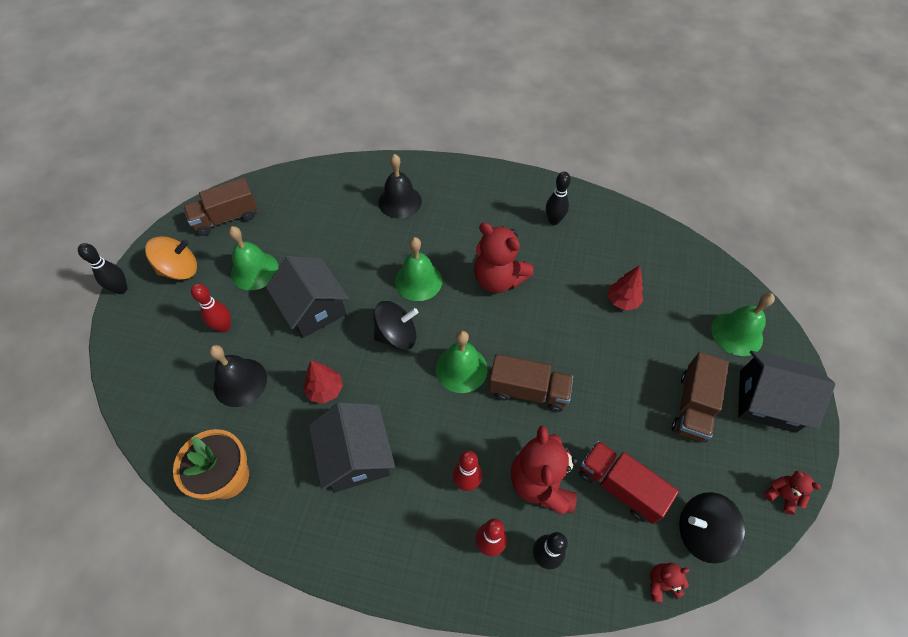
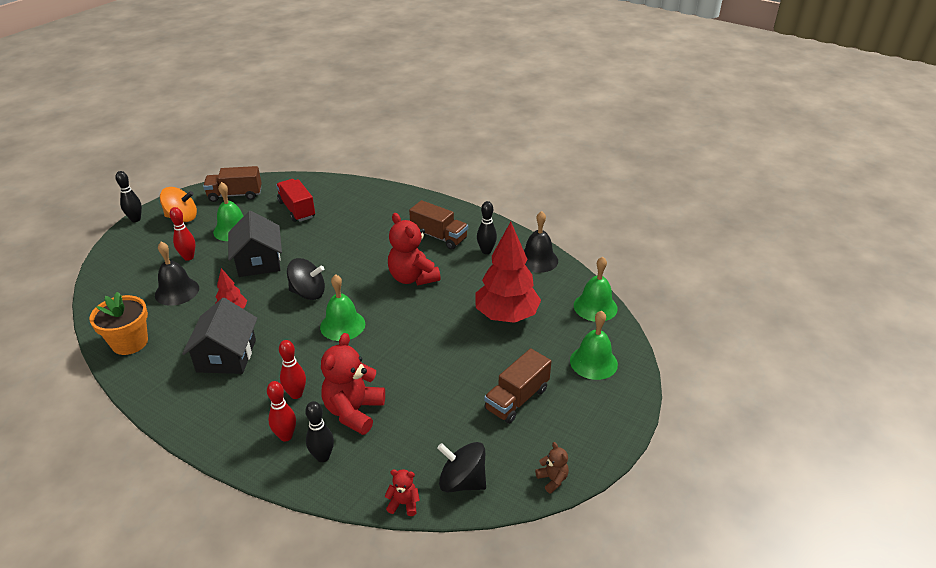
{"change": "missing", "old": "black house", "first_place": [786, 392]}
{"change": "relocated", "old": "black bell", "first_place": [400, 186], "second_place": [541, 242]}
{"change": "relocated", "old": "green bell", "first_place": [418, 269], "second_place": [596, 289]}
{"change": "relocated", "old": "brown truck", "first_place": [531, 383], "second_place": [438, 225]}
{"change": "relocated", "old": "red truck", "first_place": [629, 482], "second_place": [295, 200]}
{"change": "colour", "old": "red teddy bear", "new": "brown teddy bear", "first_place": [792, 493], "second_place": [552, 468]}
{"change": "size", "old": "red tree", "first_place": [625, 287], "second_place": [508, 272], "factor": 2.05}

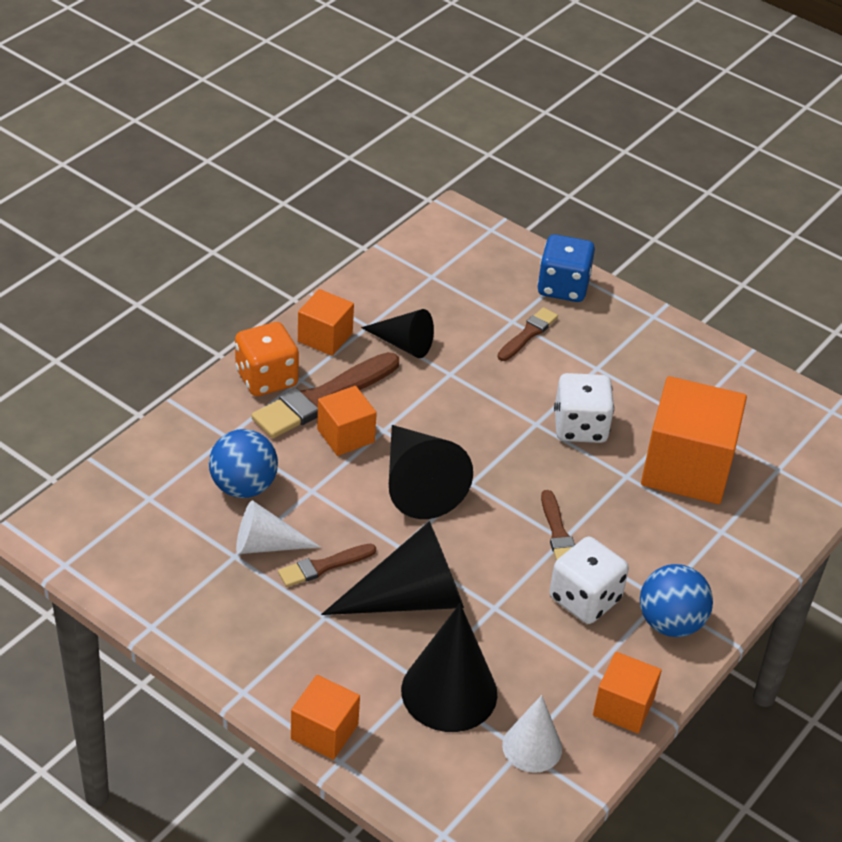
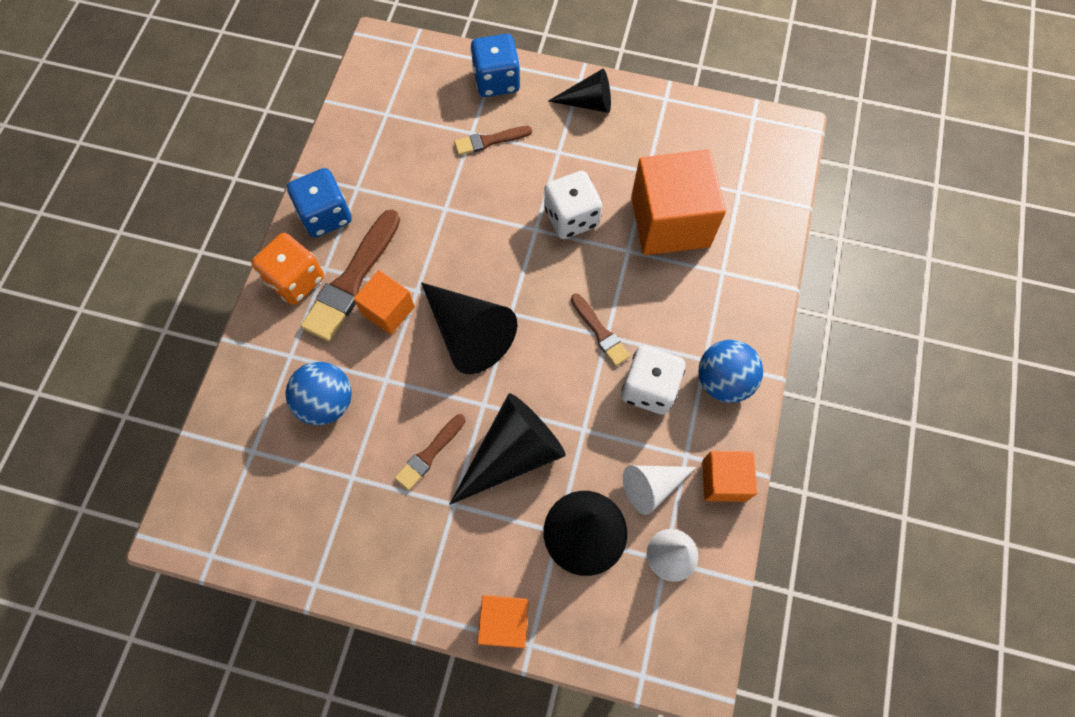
{"change": "relocated", "old": "white cone", "first_place": [278, 527], "second_place": [659, 490]}
{"change": "relocated", "old": "black cone", "first_place": [397, 333], "second_place": [579, 91]}
{"change": "exchanged", "old": "orange cube", "new": "blue dice", "first_place": [326, 322], "second_place": [319, 202]}
{"change": "spun", "old": "brown brush", "first_place": [527, 334], "second_place": [493, 140], "degrees": -120}

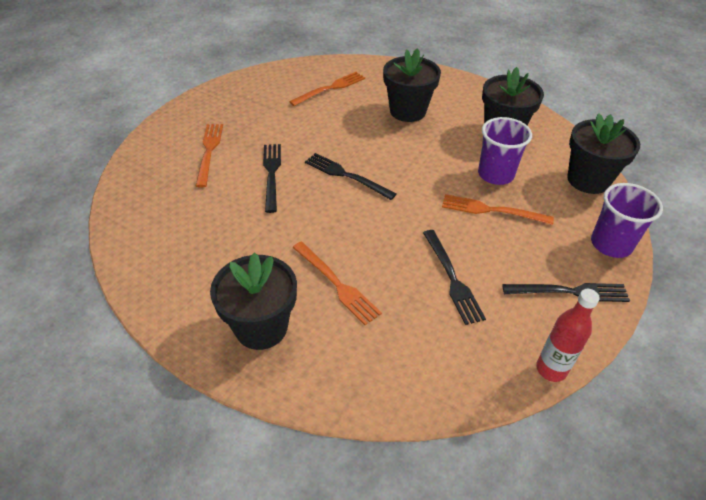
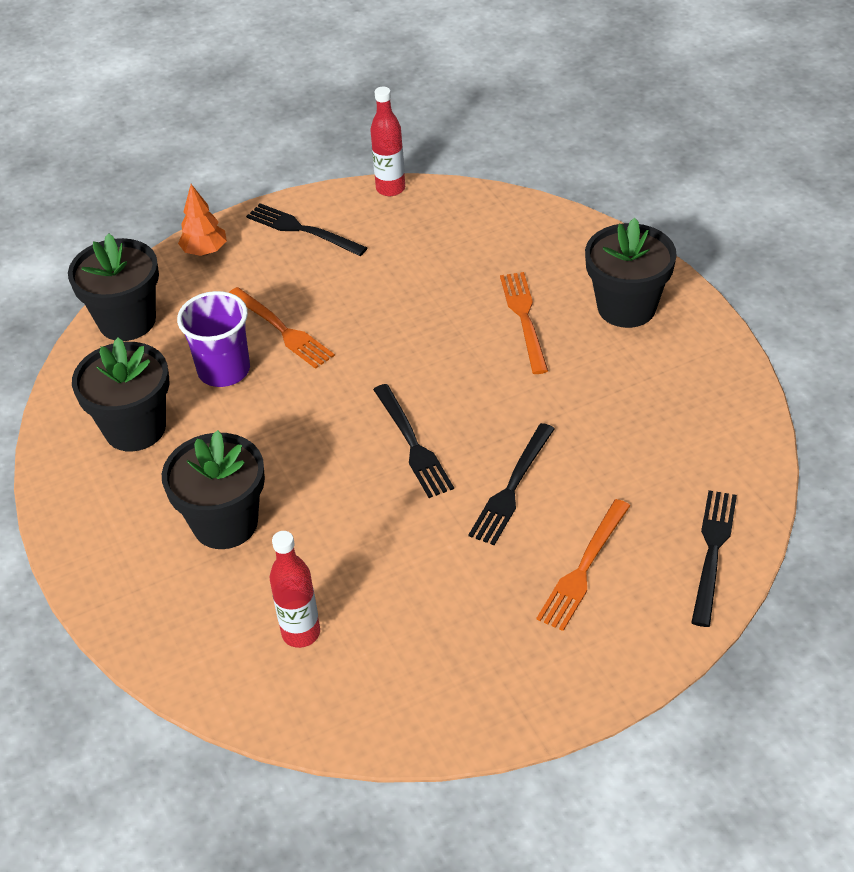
{"change": "relocated", "old": "black fork", "first_place": [454, 277], "second_place": [714, 558]}
{"change": "exchanged", "old": "orange fork", "new": "red bottle", "first_place": [327, 89], "second_place": [295, 589]}
{"change": "exchanged", "old": "purple cup", "new": "orange tree", "first_place": [627, 220], "second_place": [202, 220]}

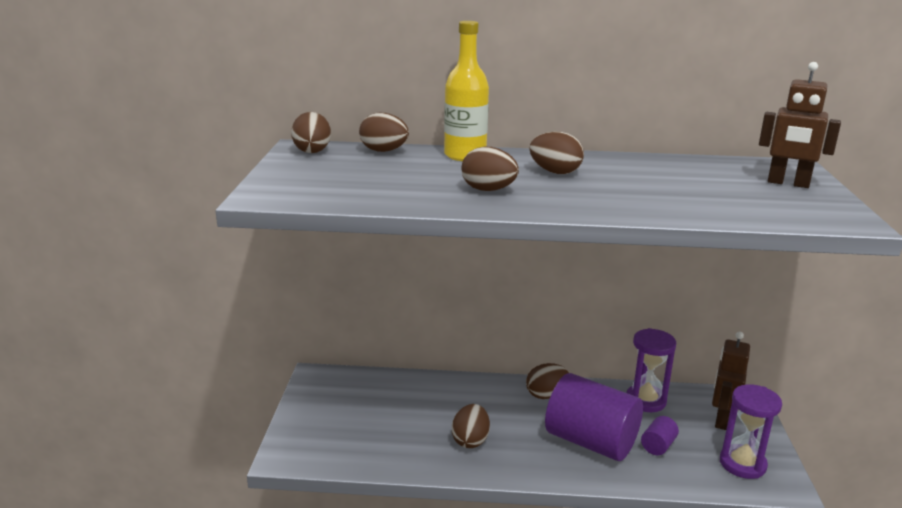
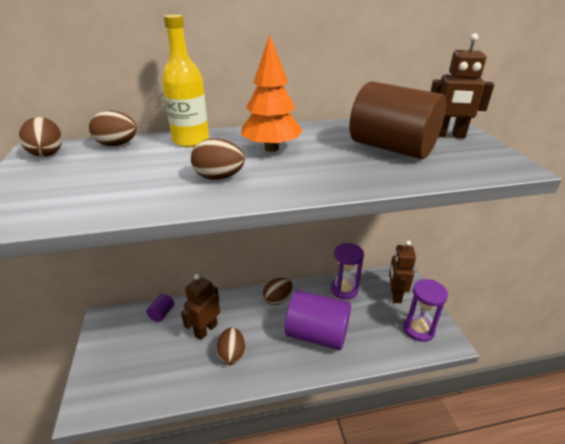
{"change": "appeared", "new": "brown robot", "second_place": [200, 307]}
{"change": "appeared", "new": "brown cylinder", "second_place": [398, 120]}
{"change": "relocated", "old": "purple cylinder", "first_place": [660, 435], "second_place": [160, 308]}
{"change": "exchanged", "old": "brown egg", "new": "orange tree", "first_place": [556, 153], "second_place": [272, 93]}

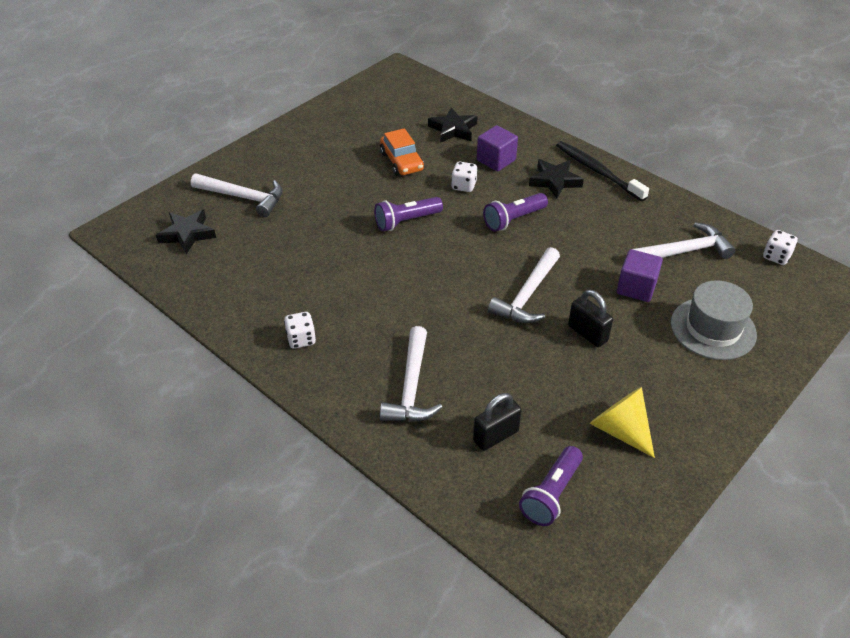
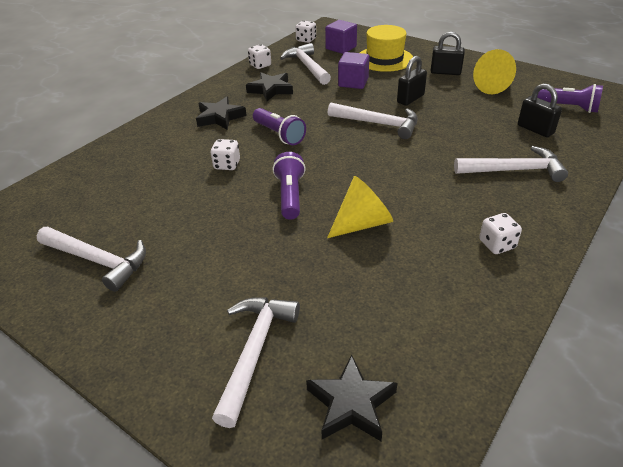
{"change": "missing", "old": "orange car", "first_place": [402, 152]}
{"change": "missing", "old": "black toothbrush", "first_place": [602, 171]}
{"change": "appeared", "new": "white hammer", "second_place": [91, 259]}
{"change": "appeared", "new": "white dice", "second_place": [259, 56]}
{"change": "appeared", "new": "yellow cone", "second_place": [360, 207]}
{"change": "appeared", "new": "black padlock", "second_place": [448, 53]}
{"change": "relocated", "old": "black star", "first_place": [453, 125], "second_place": [269, 86]}
{"change": "relocated", "old": "purple cube", "first_place": [497, 148], "second_place": [341, 37]}
{"change": "colour", "old": "grey hat", "new": "yellow hat", "first_place": [714, 320], "second_place": [386, 48]}
{"change": "spun", "old": "purple flashlight", "first_place": [408, 214], "second_place": [289, 186], "degrees": -150}

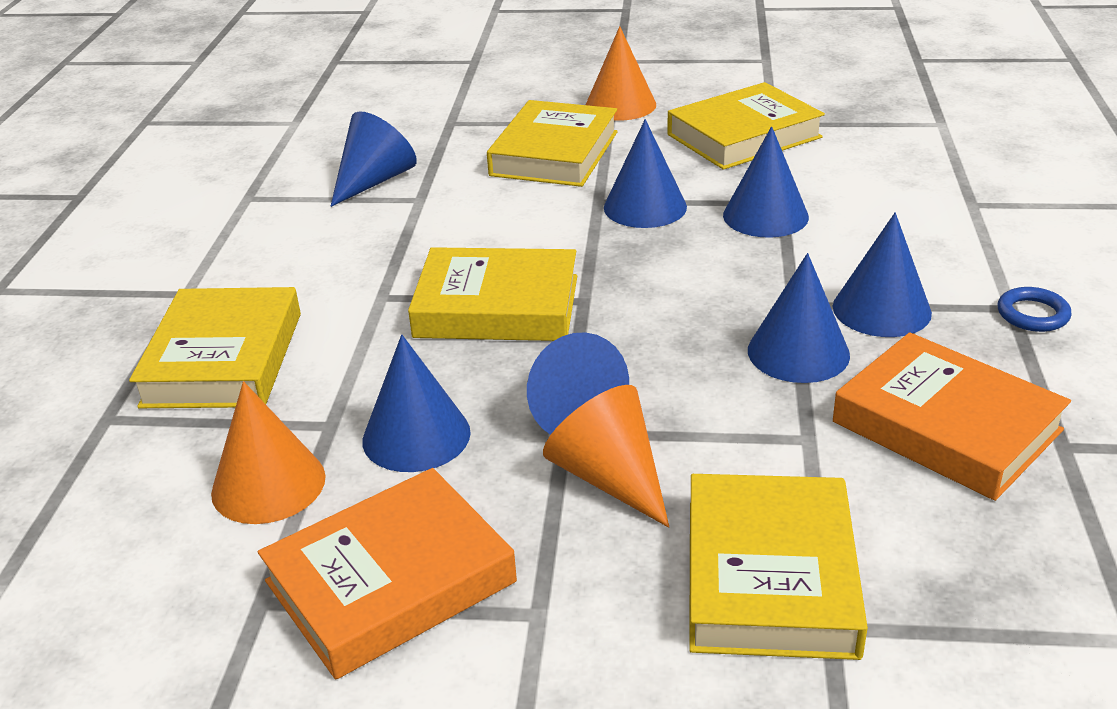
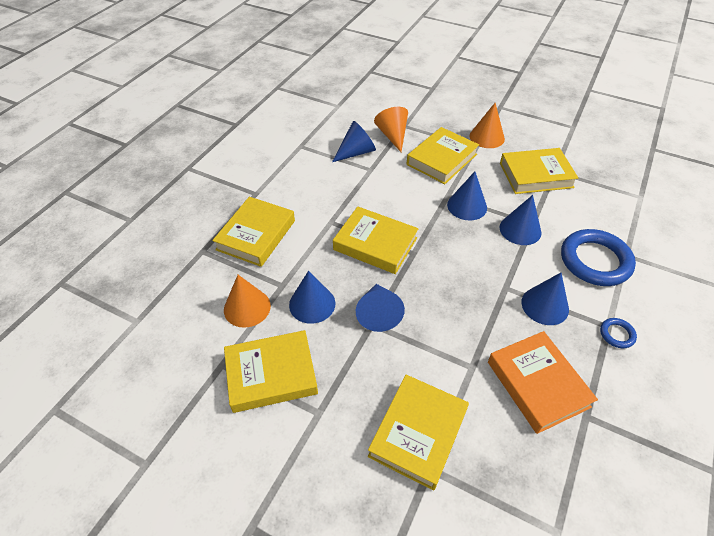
{"change": "missing", "old": "blue cone", "first_place": [799, 318]}
{"change": "appeared", "new": "blue ring", "second_place": [598, 257]}
{"change": "relocated", "old": "orange cone", "first_place": [606, 456], "second_place": [391, 129]}
{"change": "colour", "old": "orange book", "new": "yellow book", "first_place": [387, 574], "second_place": [271, 371]}

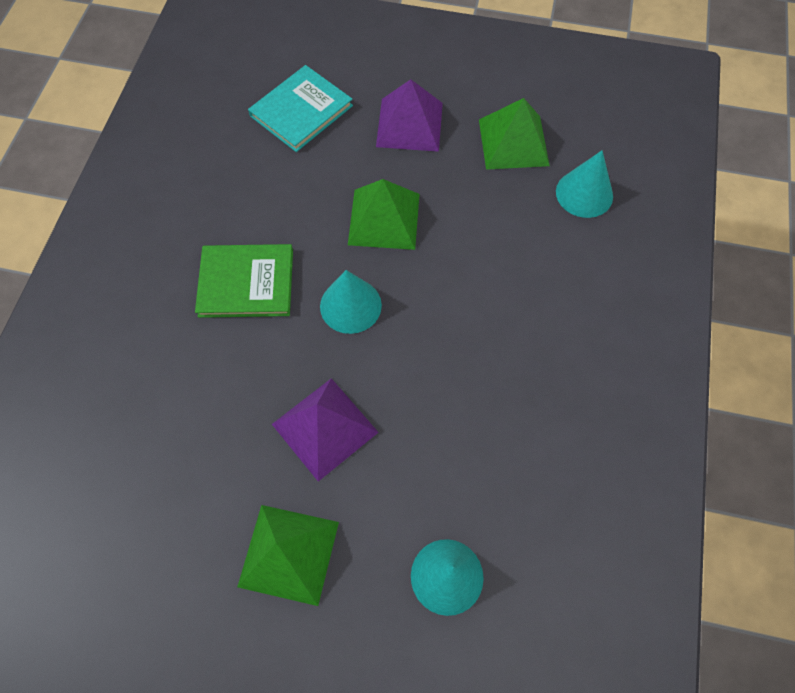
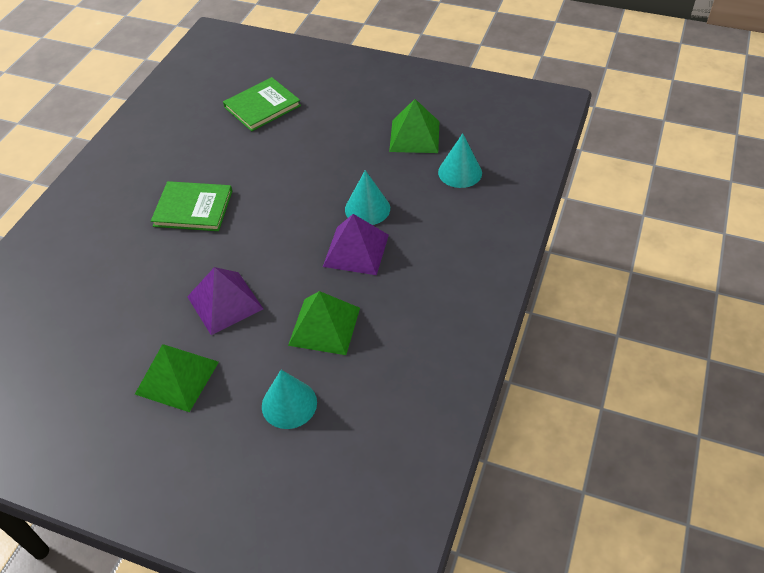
{"change": "relocated", "old": "turquoise cone", "first_place": [351, 302], "second_place": [367, 197]}
{"change": "relocated", "old": "green pyramid", "first_place": [384, 214], "second_place": [324, 323]}
{"change": "relocated", "old": "purple pyramid", "first_place": [409, 115], "second_place": [356, 244]}
{"change": "colour", "old": "turquoise book", "new": "green book", "first_place": [300, 108], "second_place": [262, 104]}

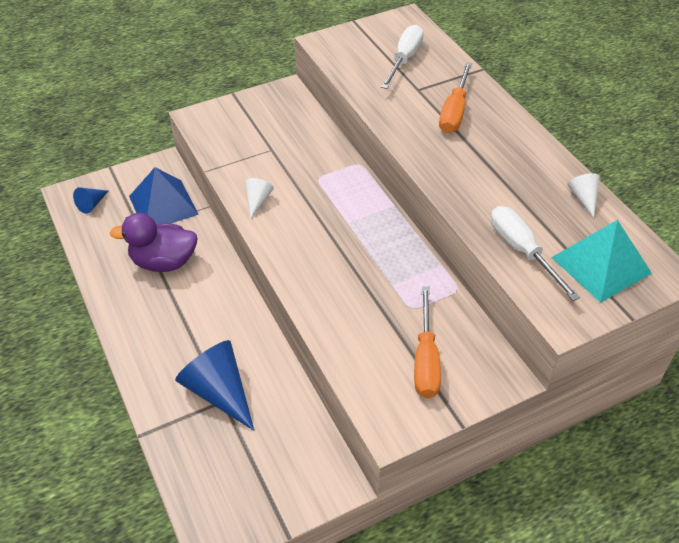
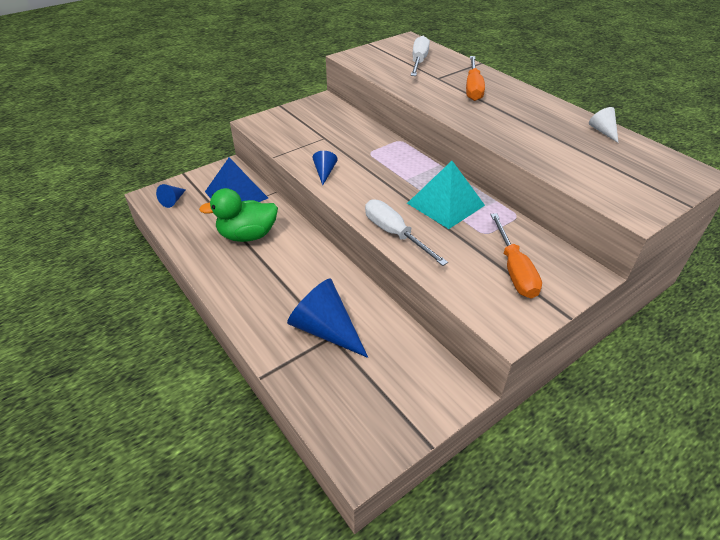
{"change": "relocated", "old": "white screwdriver", "first_place": [535, 253], "second_place": [406, 232]}
{"change": "relocated", "old": "turquoise pyramid", "first_place": [601, 261], "second_place": [446, 195]}
{"change": "colour", "old": "purple duck", "new": "green duck", "first_place": [154, 242], "second_place": [238, 215]}
{"change": "colour", "old": "white cone", "new": "blue cone", "first_place": [259, 198], "second_place": [325, 168]}

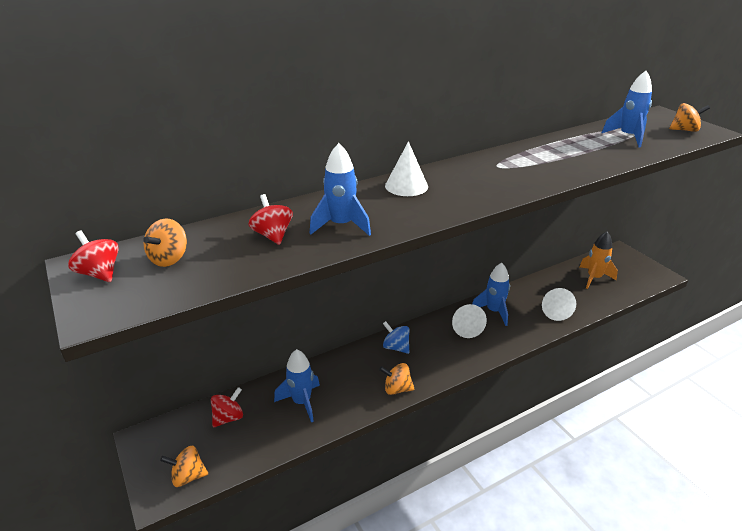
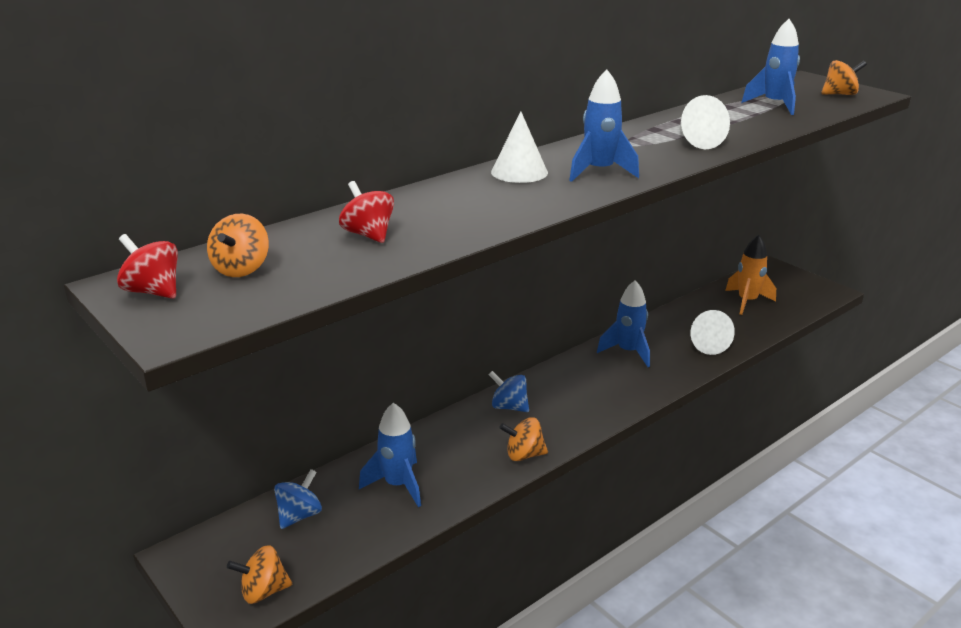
{"change": "relocated", "old": "blue rocket", "first_place": [340, 189], "second_place": [604, 126]}
{"change": "relocated", "old": "white cone", "first_place": [469, 321], "second_place": [704, 122]}
{"change": "colour", "old": "red spinning top", "new": "blue spinning top", "first_place": [227, 407], "second_place": [298, 499]}

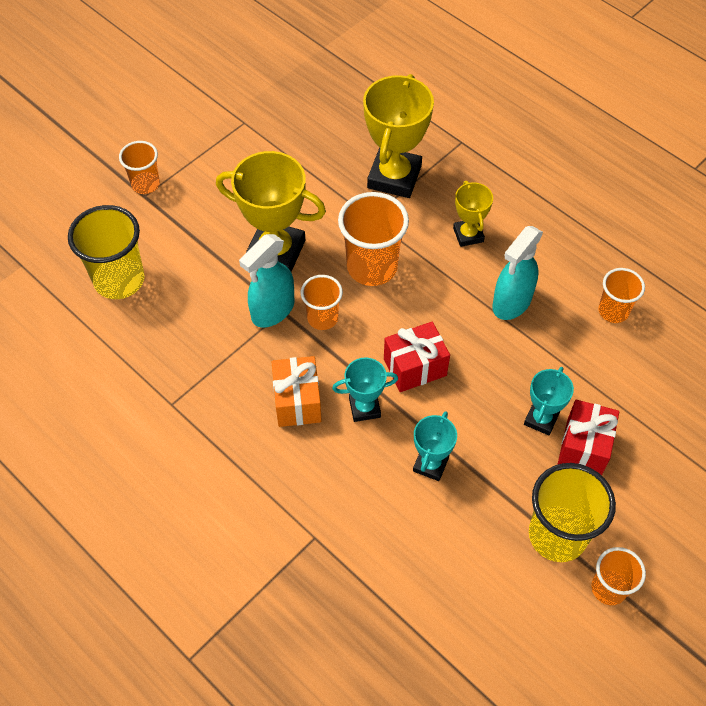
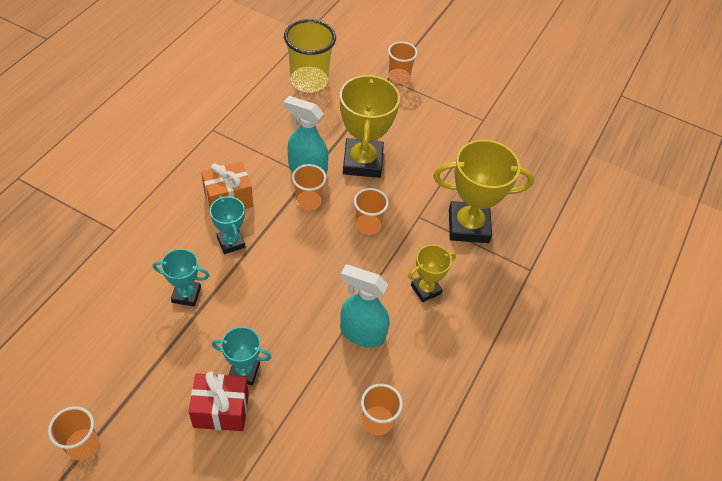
{"change": "missing", "old": "red gift", "first_place": [417, 357]}
{"change": "missing", "old": "yellow cup", "first_place": [572, 512]}
{"change": "size", "old": "orange cup", "first_place": [373, 239], "second_place": [371, 211], "factor": 0.59}

